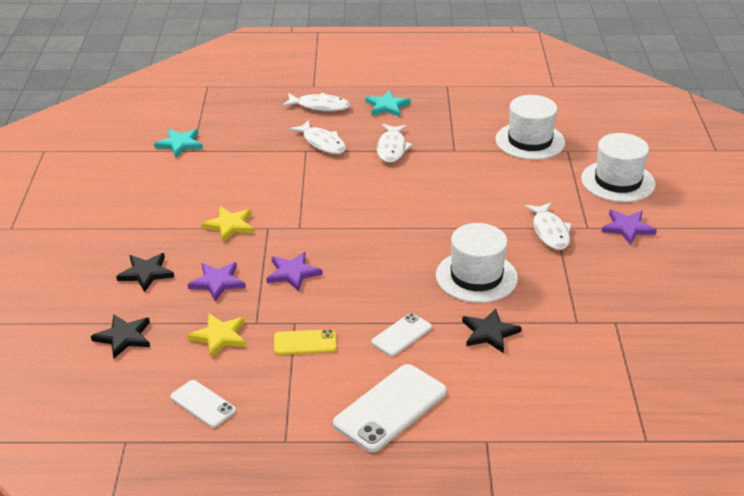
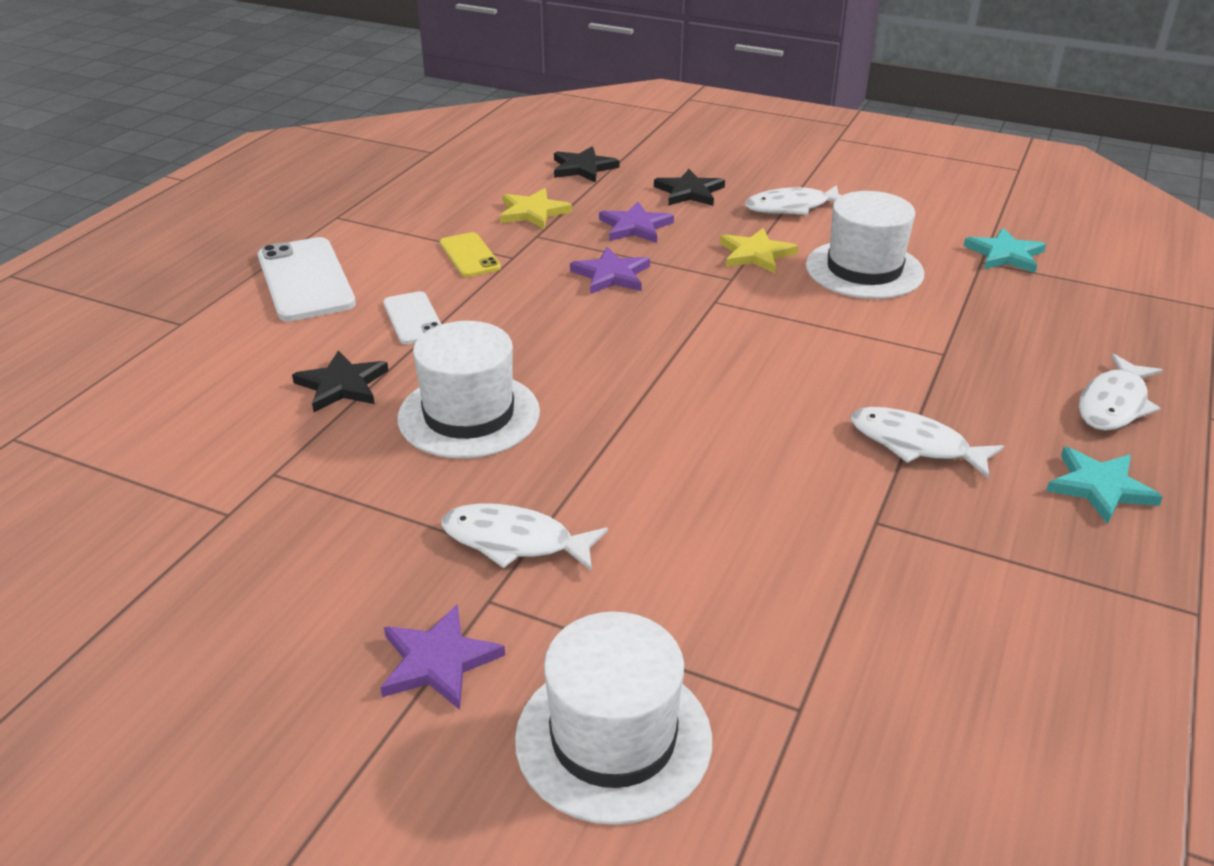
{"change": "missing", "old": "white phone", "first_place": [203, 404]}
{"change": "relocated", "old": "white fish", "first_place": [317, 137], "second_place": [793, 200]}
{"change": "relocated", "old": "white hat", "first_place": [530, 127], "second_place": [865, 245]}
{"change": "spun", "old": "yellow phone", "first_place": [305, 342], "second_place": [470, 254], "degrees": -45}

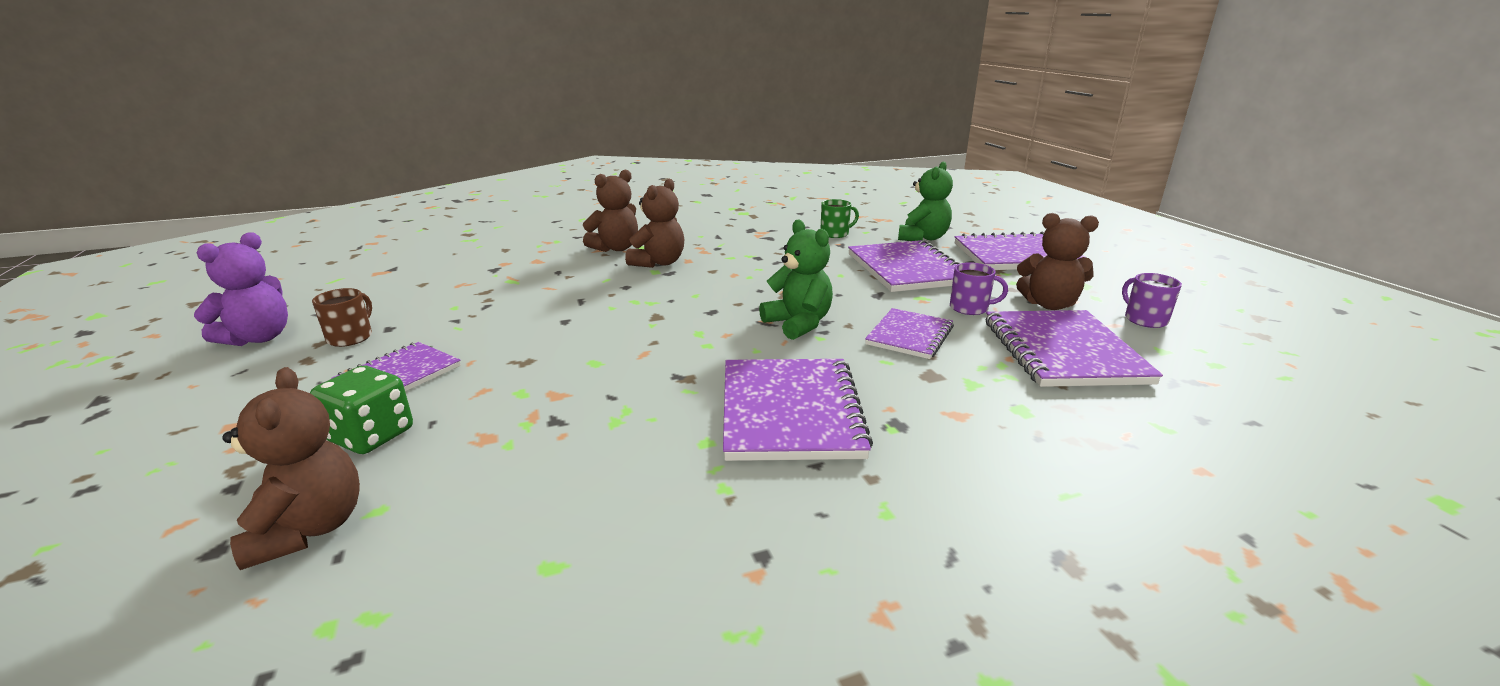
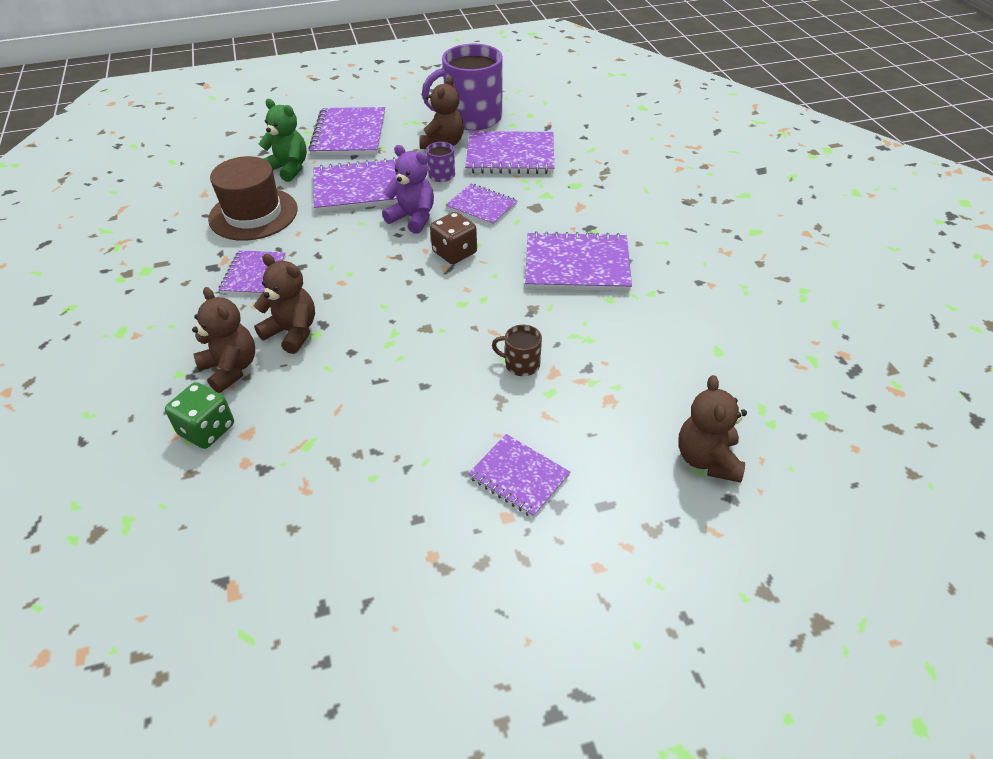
{"change": "appeared", "new": "purple notebook", "second_place": [252, 272]}
{"change": "relocated", "old": "purple teddy bear", "first_place": [241, 289], "second_place": [408, 189]}
{"change": "relocated", "old": "green dice", "first_place": [361, 409], "second_place": [199, 415]}
{"change": "relocated", "old": "brown mug", "first_place": [342, 317], "second_place": [517, 350]}
{"change": "exchanged", "old": "green teddy bear", "new": "brown dice", "first_place": [796, 280], "second_place": [453, 238]}
{"change": "exchanged", "old": "green mug", "new": "brown hat", "first_place": [840, 218], "second_place": [253, 198]}
{"change": "spun", "old": "brown teddy bear", "first_place": [291, 468], "second_place": [712, 429], "degrees": -75}
{"change": "size", "old": "purple mug", "first_place": [1152, 300], "second_place": [462, 87], "factor": 2.3}

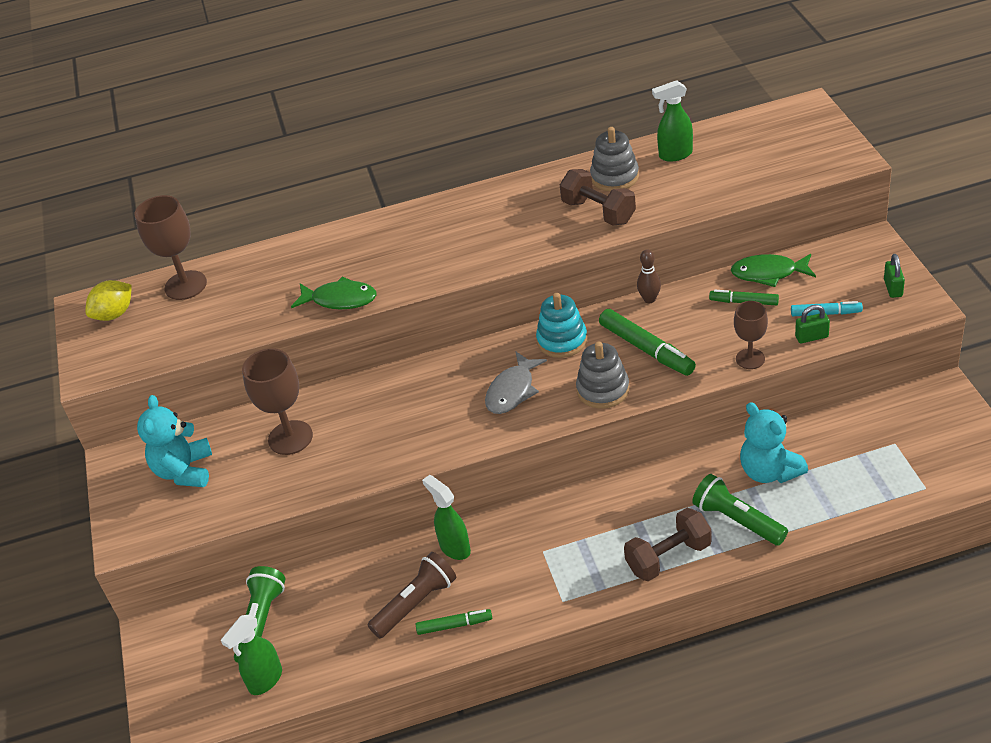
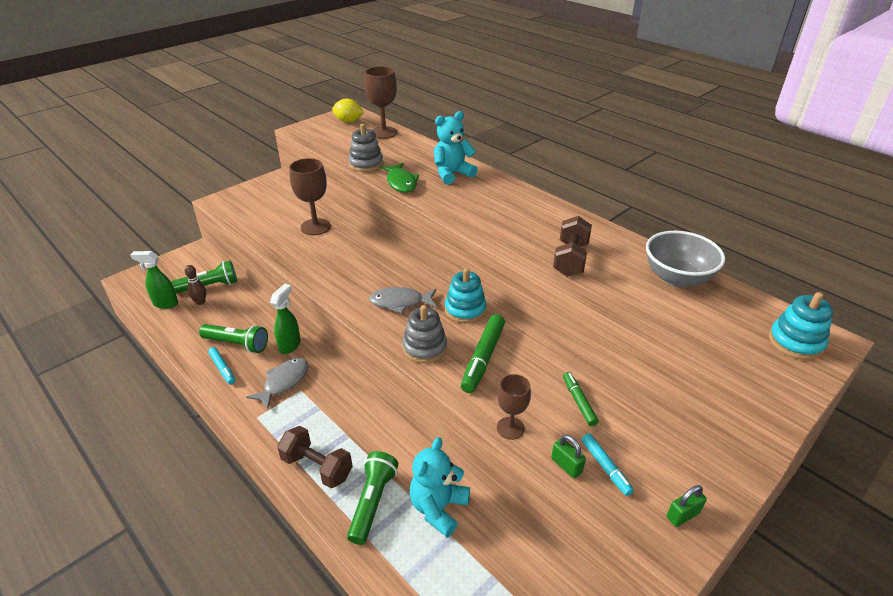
{"change": "missing", "old": "green fish", "first_place": [773, 270]}
{"change": "appeared", "new": "grey fish", "second_place": [277, 383]}
{"change": "appeared", "new": "turquoise stacking toy", "second_place": [801, 326]}
{"change": "relocated", "old": "turquoise teddy bear", "first_place": [174, 441], "second_place": [456, 147]}
{"change": "relocated", "old": "grey stacking toy", "first_place": [614, 159], "second_place": [365, 148]}
{"change": "relocated", "old": "brown bowling pin", "first_place": [649, 276], "second_place": [195, 285]}
{"change": "exchanged", "old": "green spray bottle", "new": "grey bowl", "first_place": [672, 121], "second_place": [685, 259]}
{"change": "colour", "old": "brown flashlight", "new": "green flashlight", "first_place": [412, 595], "second_place": [233, 338]}
{"change": "colour", "old": "green marker", "new": "turquoise marker", "first_place": [454, 622], "second_place": [221, 366]}

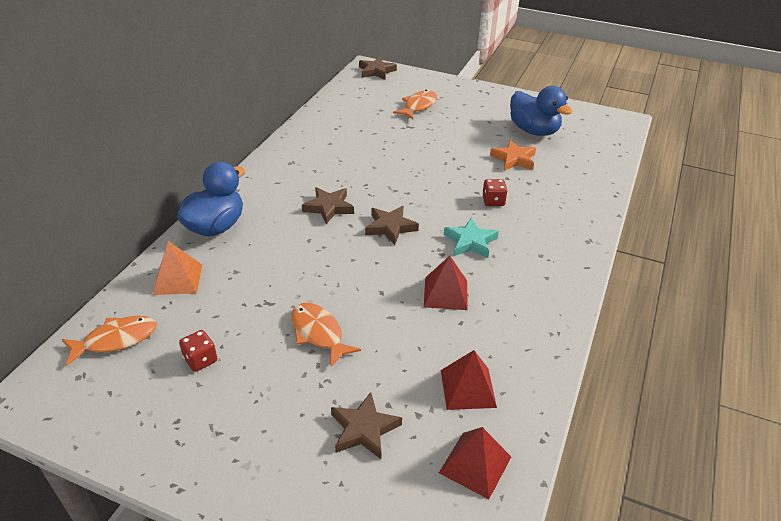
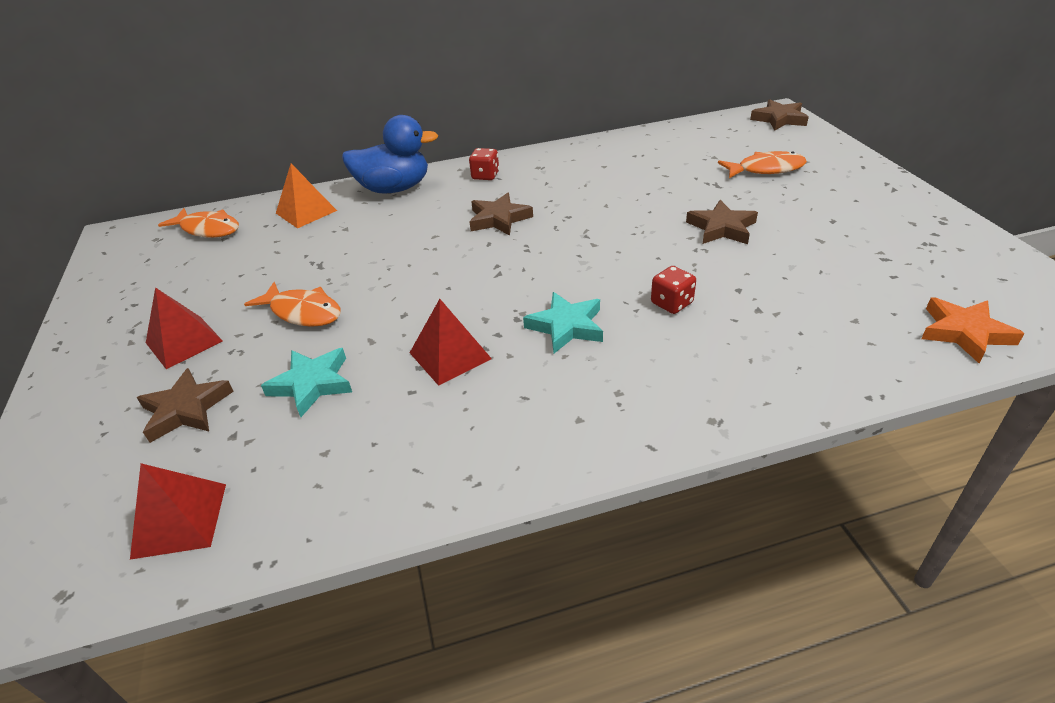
{"change": "missing", "old": "blue duck", "first_place": [541, 111]}
{"change": "appeared", "new": "turquoise star", "second_place": [306, 382]}
{"change": "relocated", "old": "red dice", "first_place": [198, 351], "second_place": [484, 164]}
{"change": "relocated", "old": "brown star", "first_place": [392, 225], "second_place": [722, 222]}
{"change": "relocated", "old": "red pyramid", "first_place": [469, 380], "second_place": [184, 328]}
{"change": "relocated", "old": "orange star", "first_place": [513, 155], "second_place": [973, 330]}
{"change": "spun", "old": "orange fish", "first_place": [326, 335], "second_place": [292, 304], "degrees": 105}

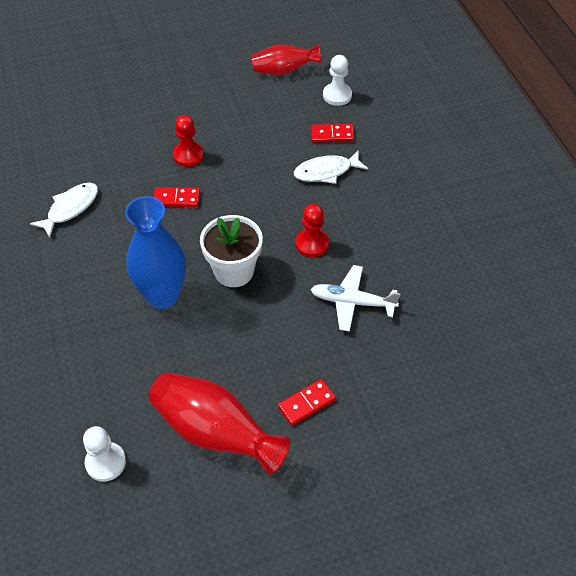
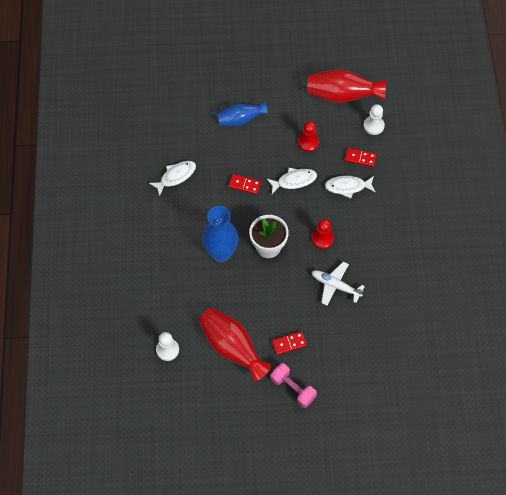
{"change": "appeared", "new": "blue vase", "second_place": [242, 114]}
{"change": "appeared", "new": "white fish", "second_place": [292, 181]}
{"change": "appeared", "new": "pink dumbbell", "second_place": [293, 385]}
{"change": "relocated", "old": "red pawn", "first_place": [188, 141], "second_place": [308, 136]}
{"change": "size", "old": "red vase", "first_place": [286, 59], "second_place": [346, 86], "factor": 1.56}

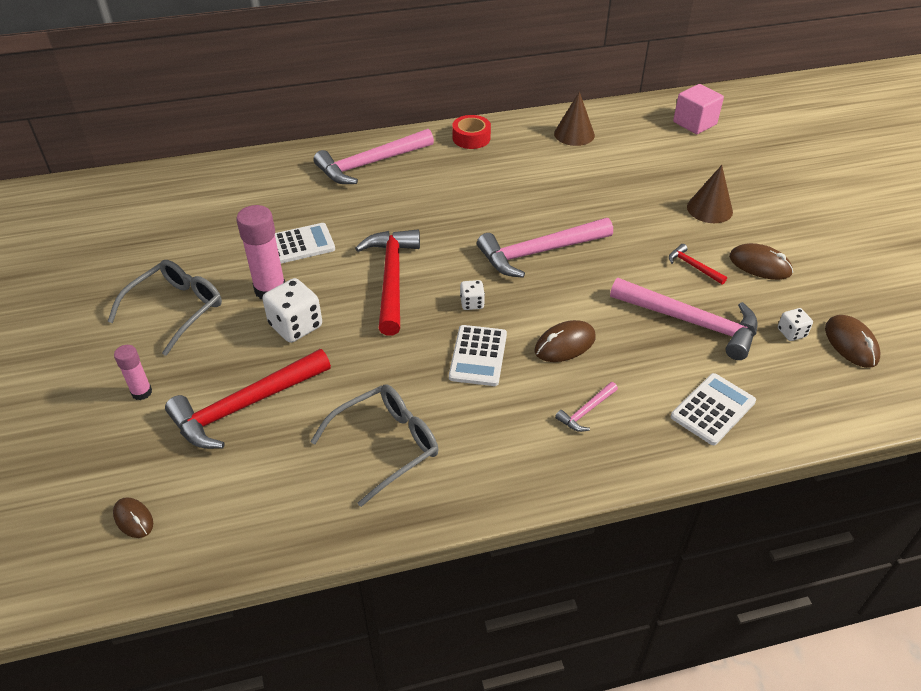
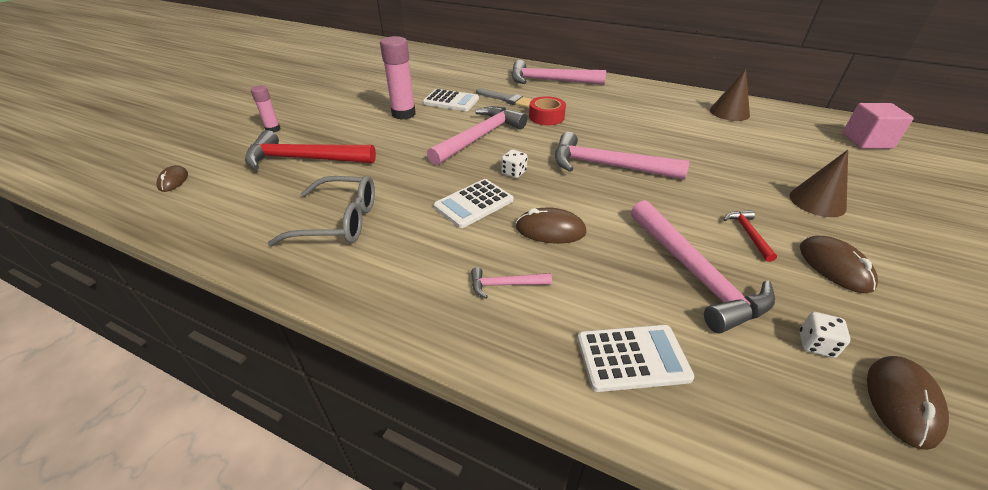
{"change": "missing", "old": "grey glasses", "first_place": [164, 308]}
{"change": "missing", "old": "white dice", "first_place": [292, 310]}
{"change": "appeared", "new": "grey brush", "second_place": [504, 98]}
{"change": "relocated", "old": "red tape", "first_place": [472, 132], "second_place": [547, 110]}
{"change": "colour", "old": "red hammer", "new": "pink hammer", "first_place": [387, 283], "second_place": [477, 135]}

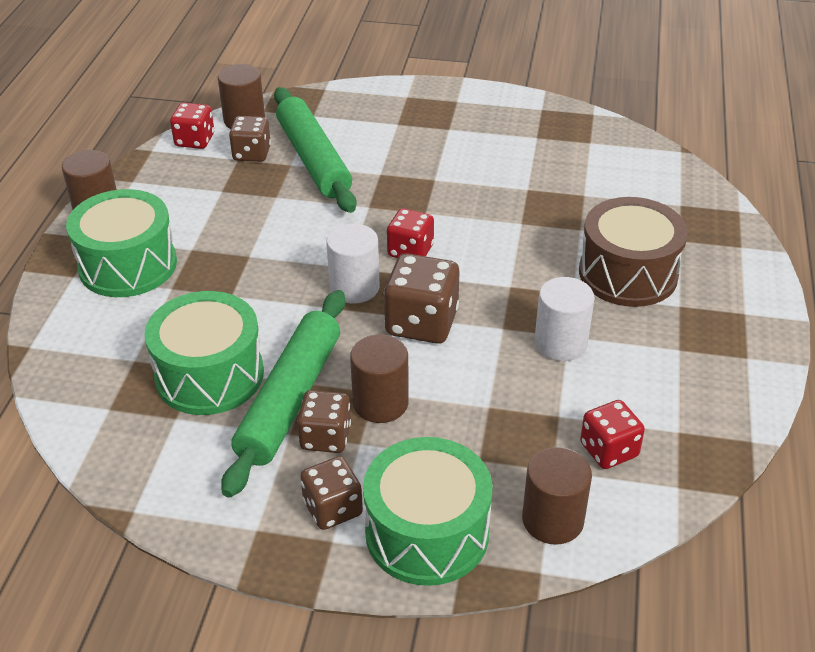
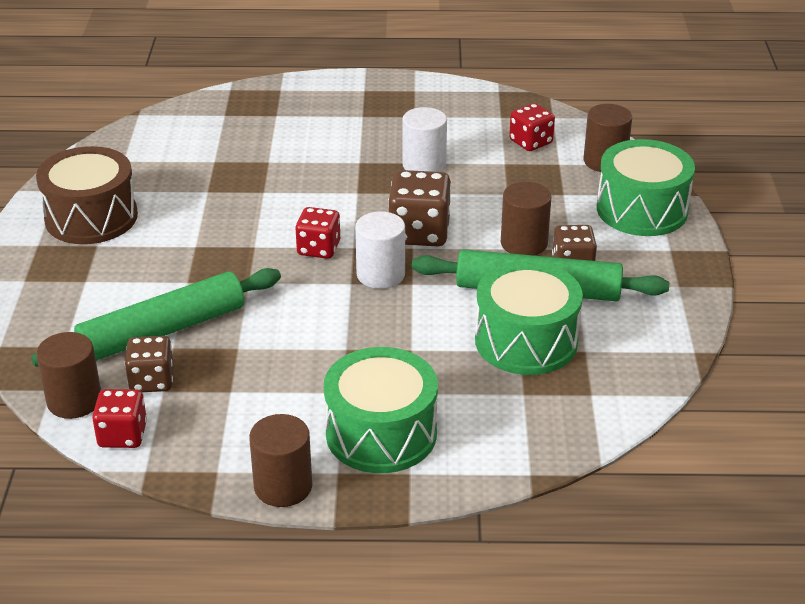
{"change": "missing", "old": "brown dice", "first_place": [331, 493]}
{"change": "relocated", "old": "brown drum", "first_place": [633, 252], "second_place": [87, 195]}

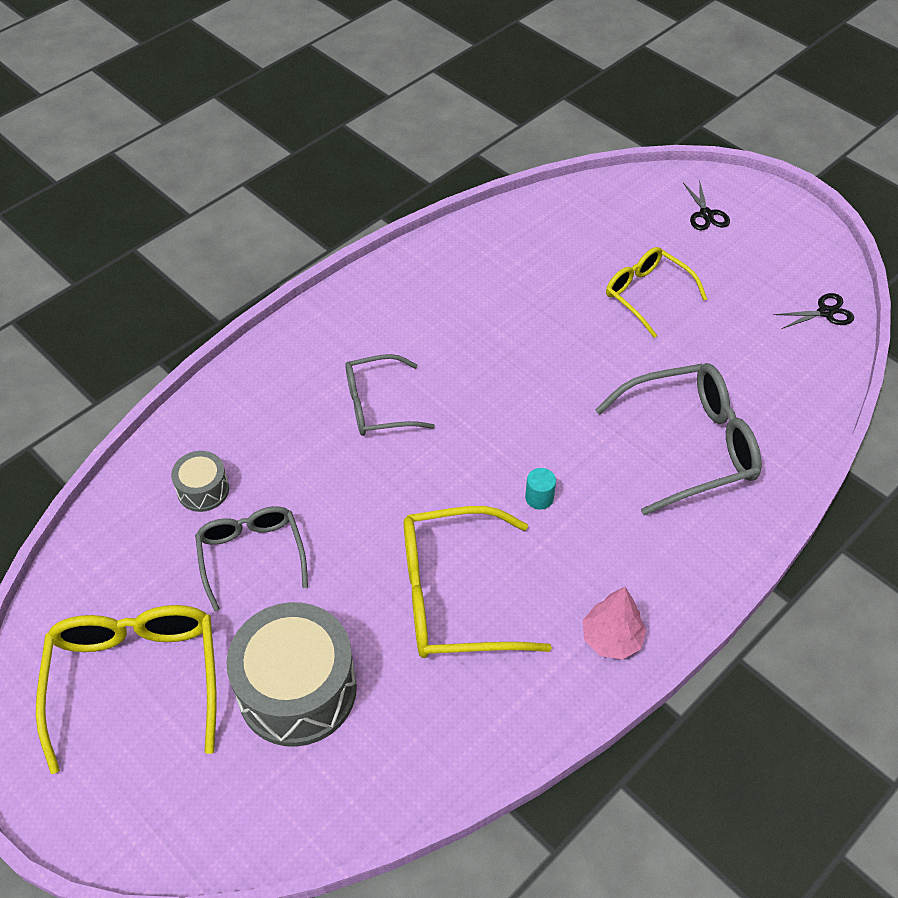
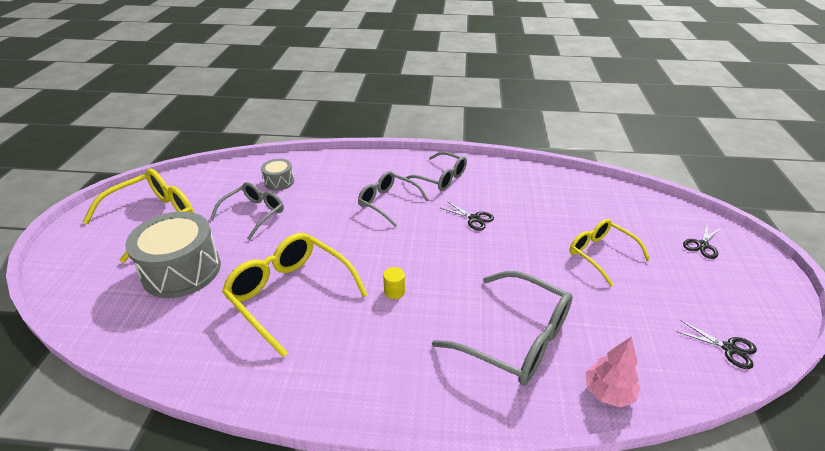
{"change": "appeared", "new": "grey glasses", "second_place": [436, 171]}
{"change": "appeared", "new": "black scissors", "second_place": [467, 215]}
{"change": "relocated", "old": "pink tree", "first_place": [615, 623], "second_place": [612, 372]}
{"change": "colour", "old": "turquoise cylinder", "new": "yellow cylinder", "first_place": [540, 489], "second_place": [394, 283]}
{"change": "spun", "old": "yellow glasses", "first_place": [656, 292], "second_place": [610, 253], "degrees": -45}

